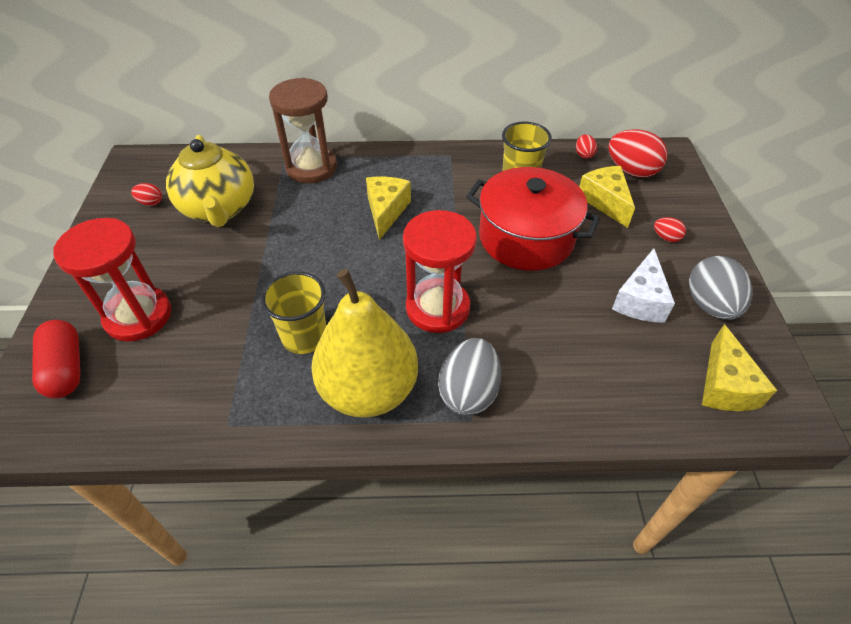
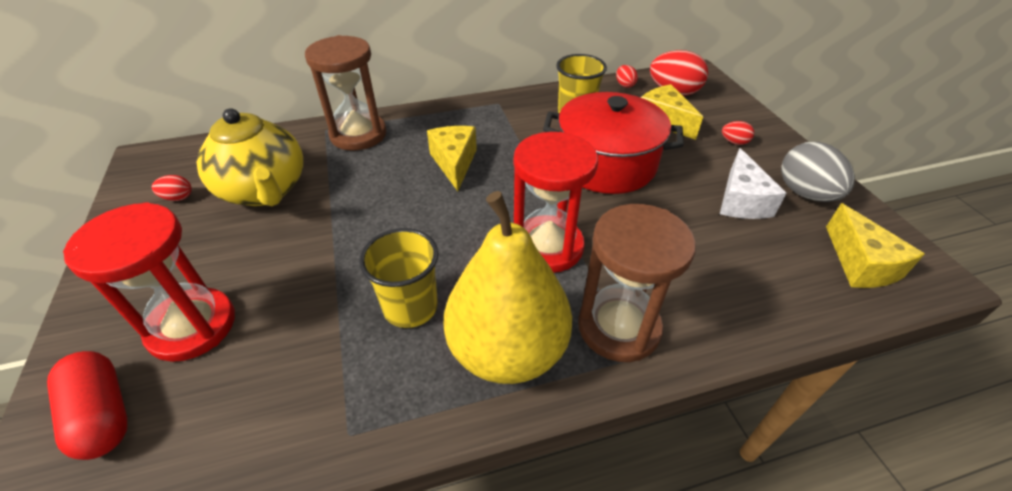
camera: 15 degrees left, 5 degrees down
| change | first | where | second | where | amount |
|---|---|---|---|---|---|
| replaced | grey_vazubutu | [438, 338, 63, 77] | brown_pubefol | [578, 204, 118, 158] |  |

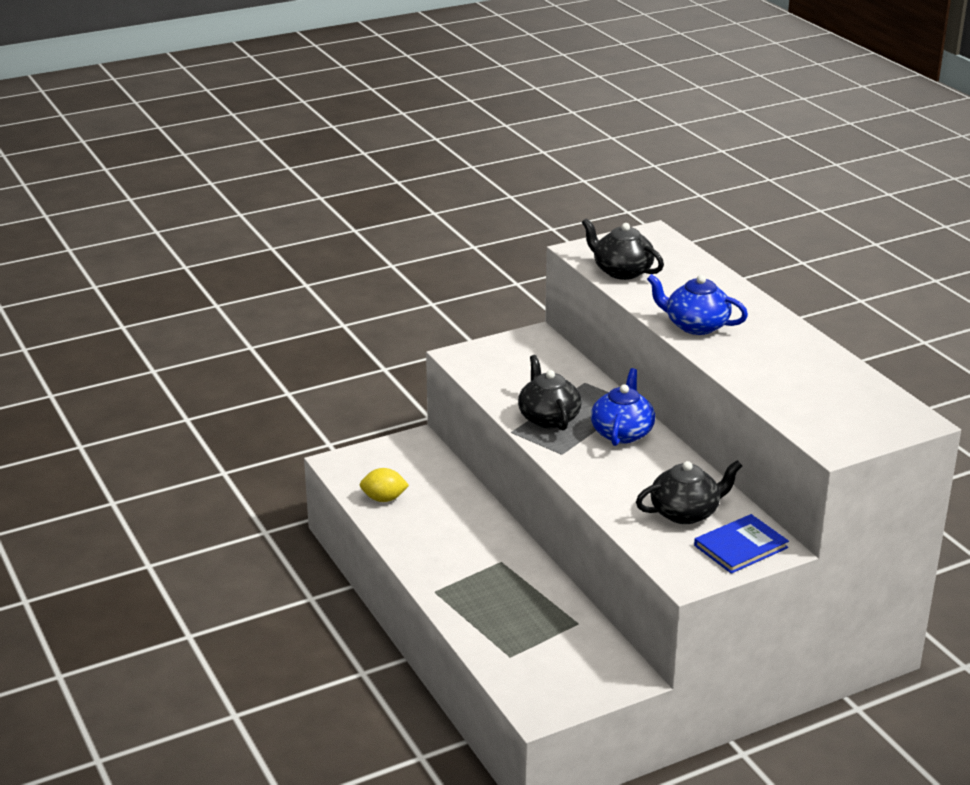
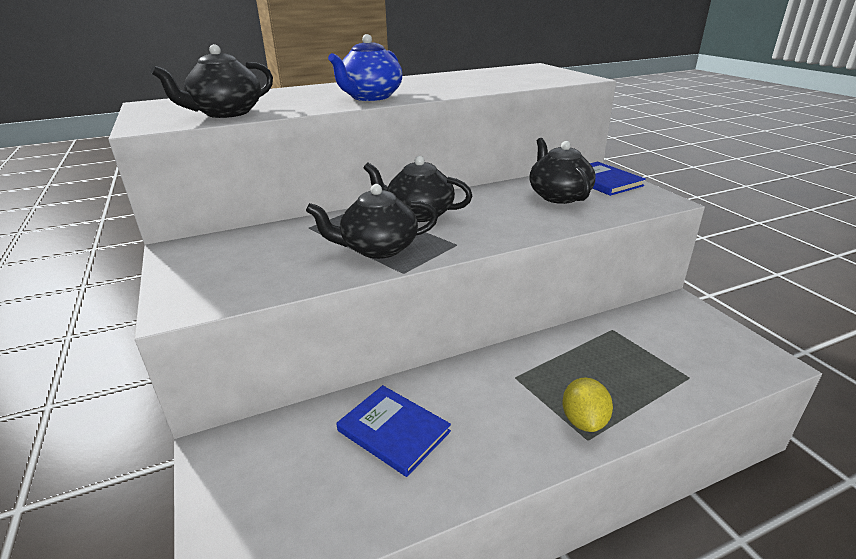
camera: 85 degrees left, 0 degrees up
| change | first | where | second | where | amount |
|---|---|---|---|---|---|
| added |  |  | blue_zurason | [337, 385, 114, 92] |  |
| recoloured | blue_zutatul | [591, 368, 64, 78] | black_zutatul | [364, 156, 108, 66] |  |
| moved | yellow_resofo | [360, 468, 49, 34] |  | [562, 378, 51, 54] |  |

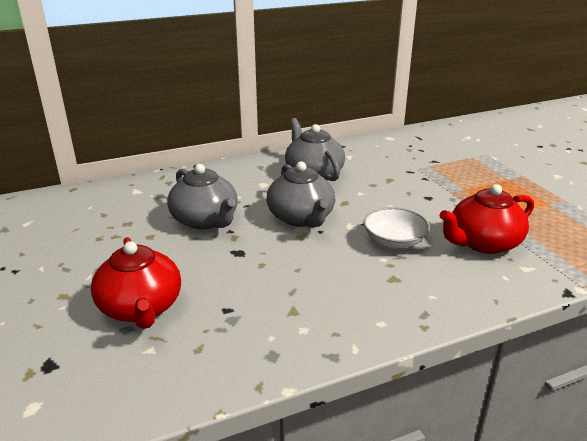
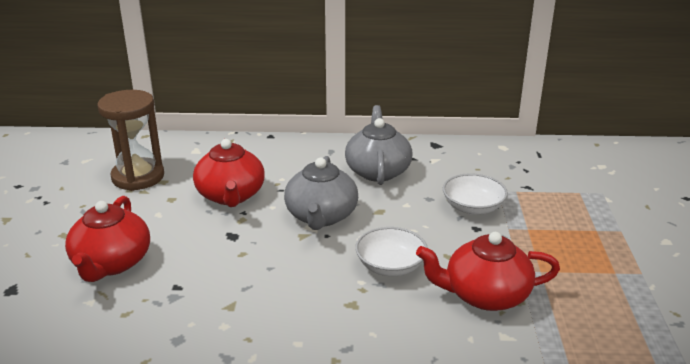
camera: 25 degrees right, 0 degrees up
| change | first | where | second | where | amount |
|---|---|---|---|---|---|
| added |  |  | brown_pubefol | [97, 90, 67, 101] |  |
| recoloured | grey_zutatul | [167, 164, 71, 66] | red_zutatul | [193, 139, 72, 68] |  |
| added |  |  | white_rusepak | [443, 173, 65, 42] |  |

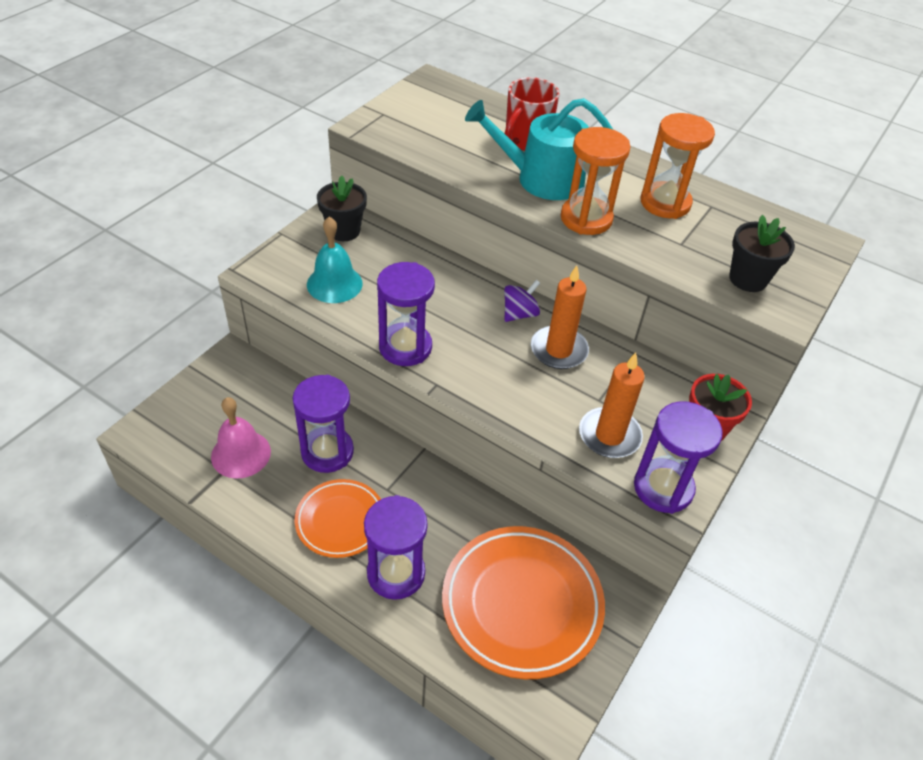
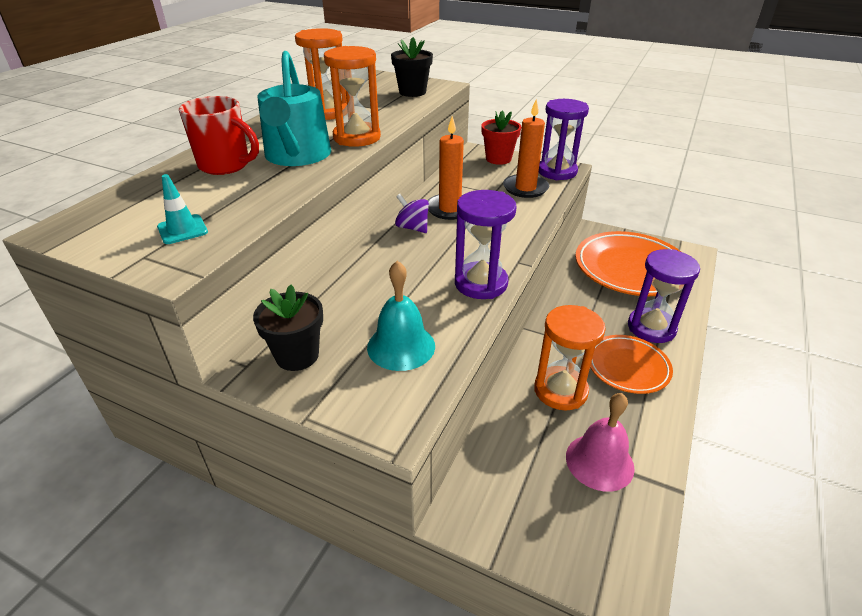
camera: 95 degrees left, 10 degrees down
| change | first | where | second | where | amount |
|---|---|---|---|---|---|
| added |  |  | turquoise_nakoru | [157, 174, 51, 70] |  |
| recoloured | purple_pubefol | [293, 375, 61, 98] | orange_pubefol | [534, 305, 72, 105] |  |

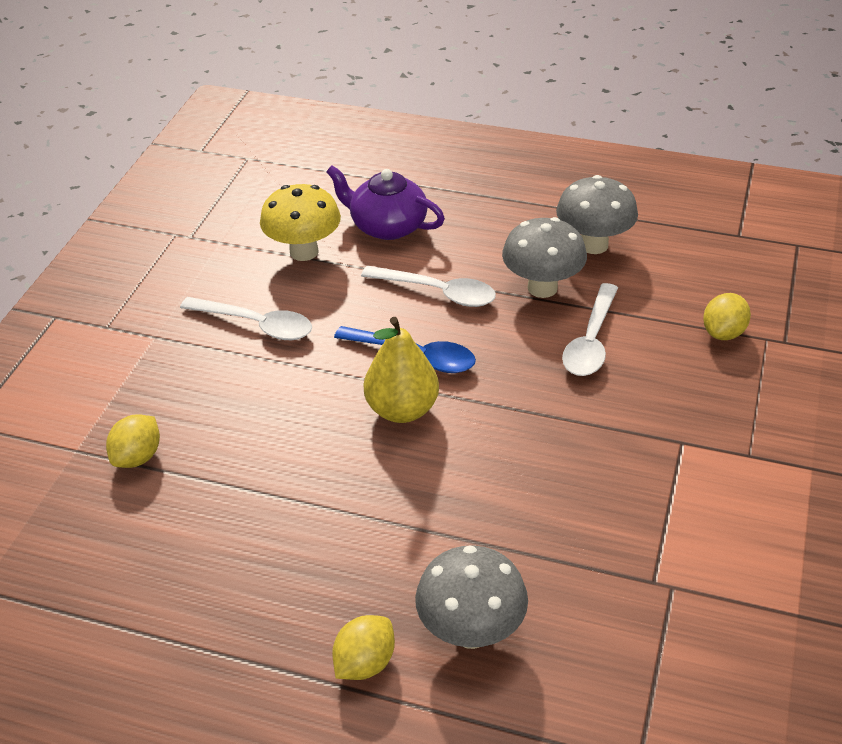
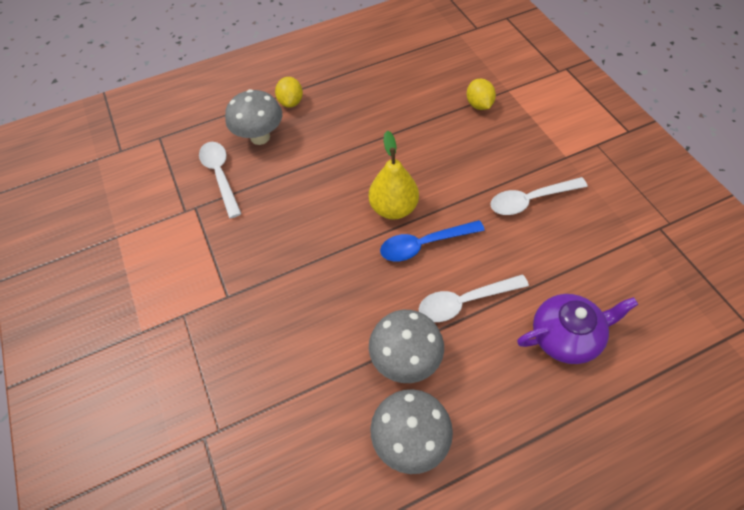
camera: 140 degrees right, 15 degrees up
| change | first | where | second | where | amount |
|---|---|---|---|---|---|
| moved | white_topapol | [562, 283, 56, 93] |  | [199, 142, 42, 76] |  |
| removed | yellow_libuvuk | [260, 184, 81, 77] |  |  |  |
| removed | yellow_resofo | [703, 293, 48, 47] |  |  |  |

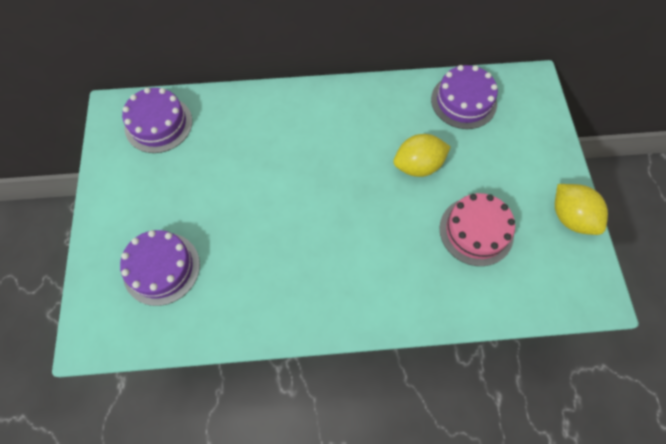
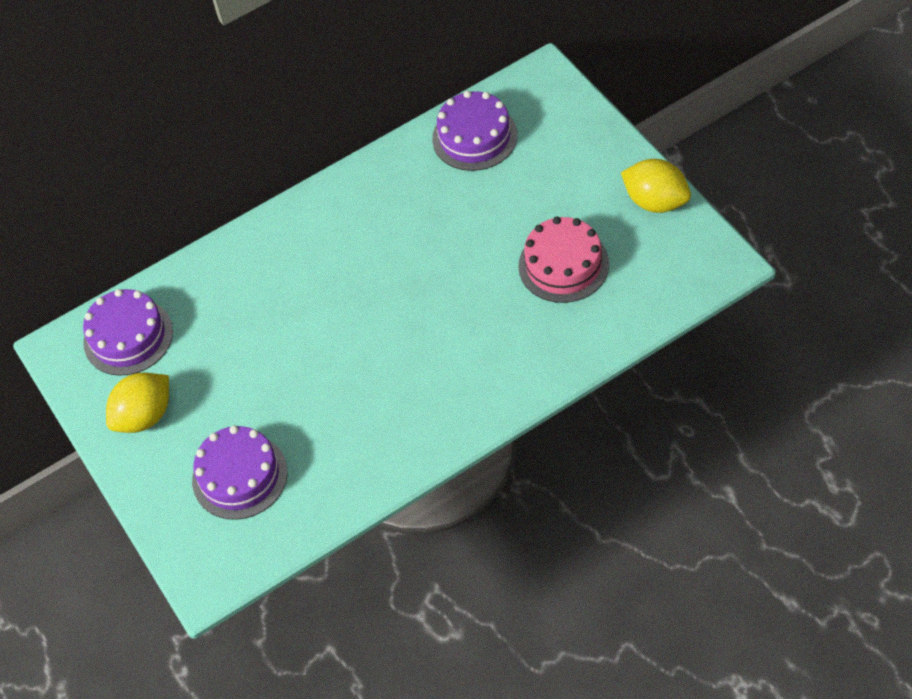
camera: 20 degrees left, 10 degrees down
| change | first | where | second | where | amount |
|---|---|---|---|---|---|
| moved | yellow_resofo | [393, 134, 58, 43] |  | [106, 373, 63, 60] |  |

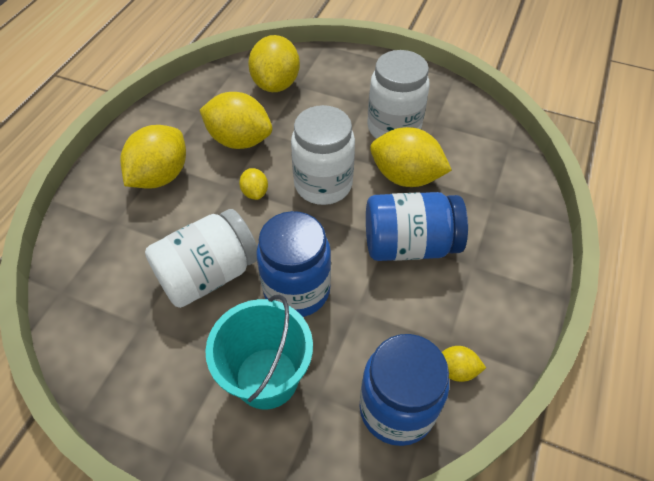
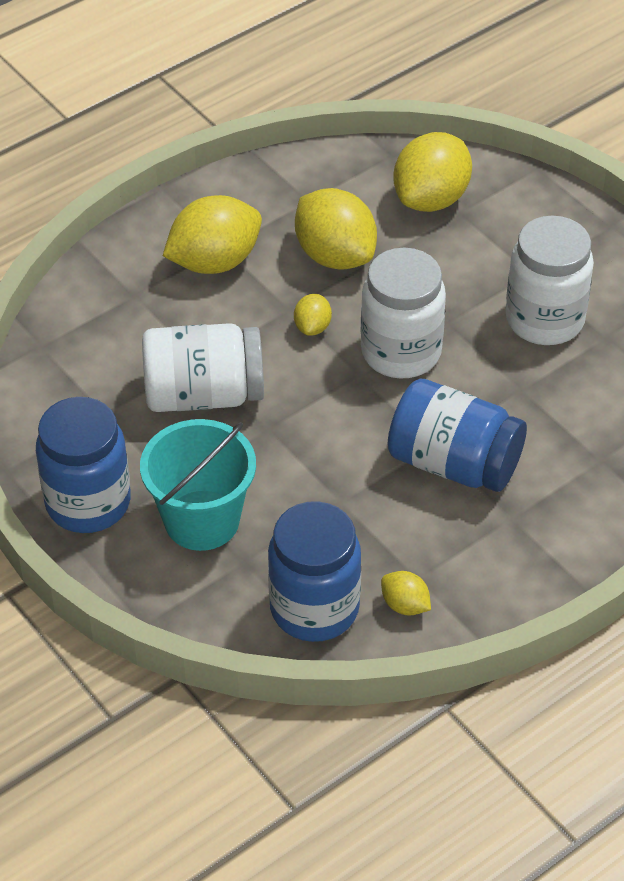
camera: 30 degrees right, 5 degrees down
| change | first | where | second | where | amount |
|---|---|---|---|---|---|
| moved | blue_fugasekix | [256, 211, 75, 106] |  | [36, 397, 95, 136] |  |
| removed | yellow_resofo | [370, 127, 82, 60] |  |  |  |

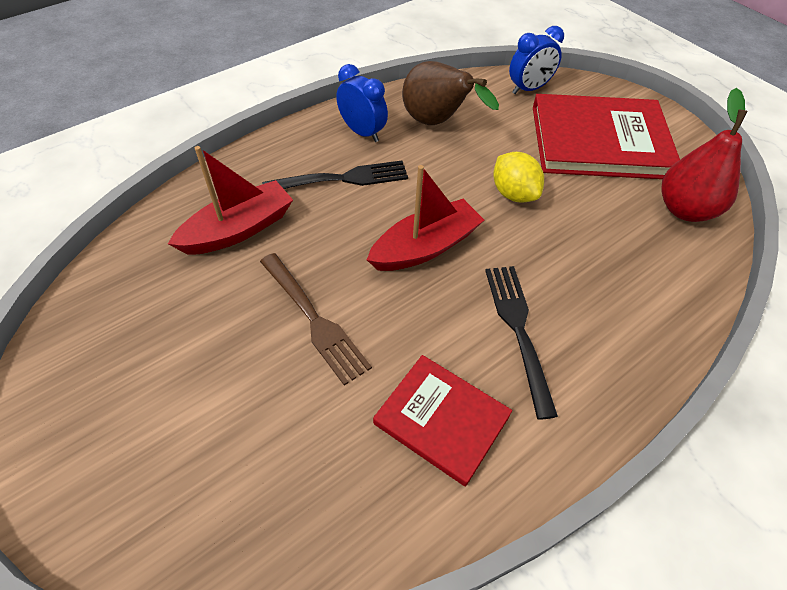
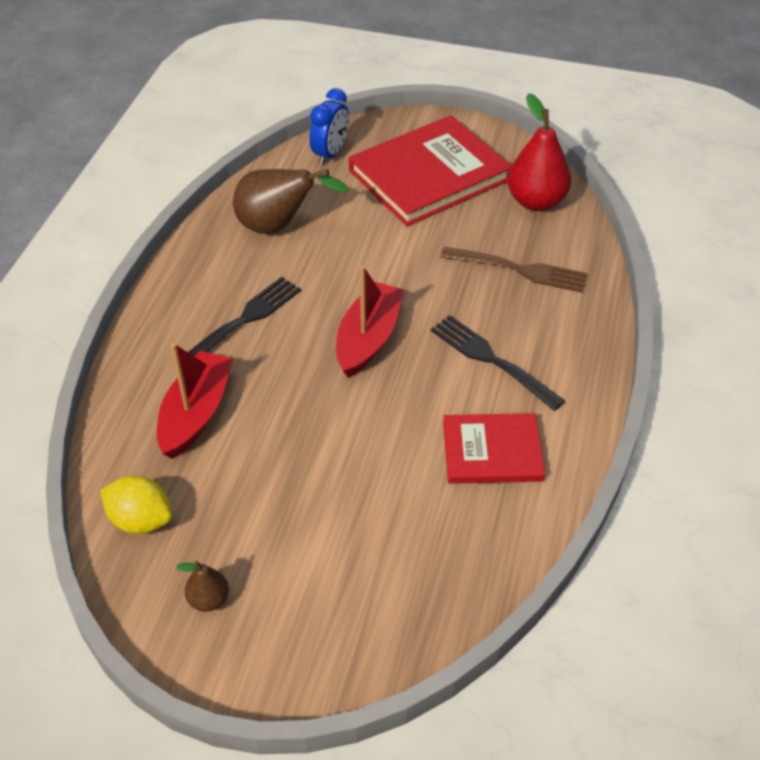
camera: 35 degrees left, 5 degrees down
| change | first | where | second | where | amount |
|---|---|---|---|---|---|
| moved | yellow_resofo | [493, 152, 51, 50] |  | [100, 476, 72, 58] |  |
| added |  |  | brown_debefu | [176, 561, 53, 51] |  |
| moved | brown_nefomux | [260, 253, 112, 132] |  | [440, 247, 148, 46] |  |
| removed | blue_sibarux | [336, 64, 52, 78] |  |  |  |

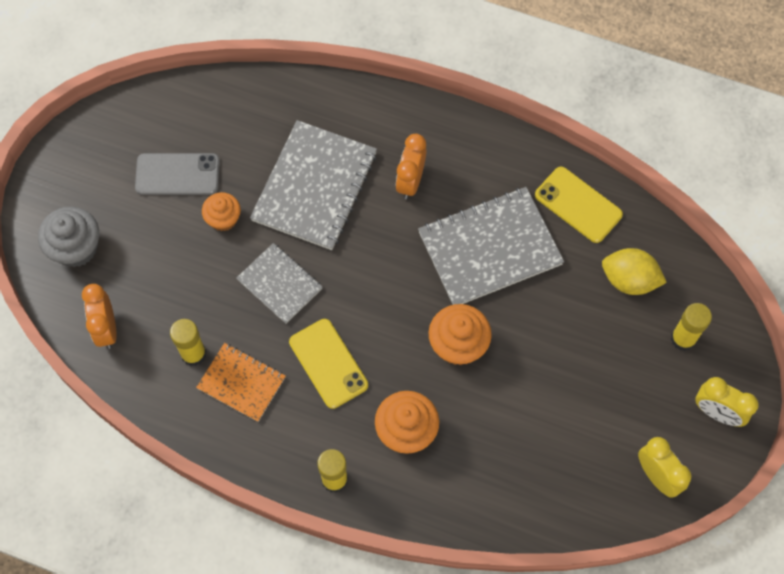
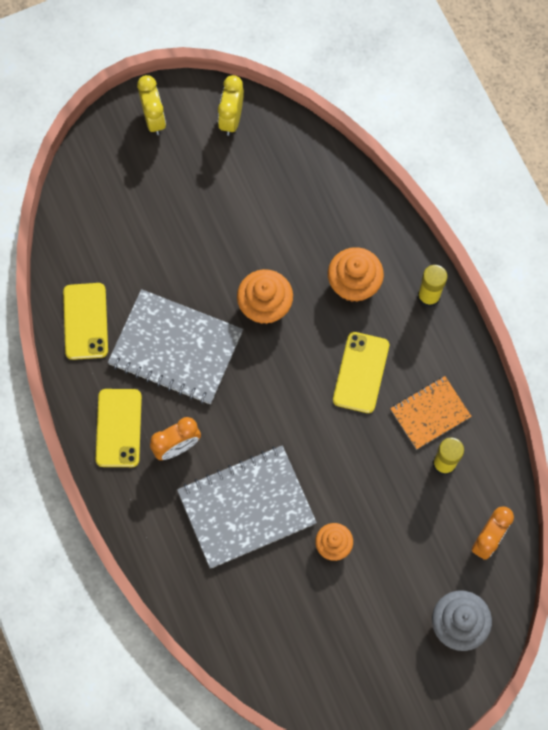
camera: 135 degrees left, 5 degrees up
| change | first | where | second | where | amount |
|---|---|---|---|---|---|
| added |  |  | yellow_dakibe | [96, 389, 46, 78] |  |
| turned | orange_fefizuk | [196, 343, 90, 79] |  | [390, 376, 82, 74] | 75 degrees clockwise |
| removed | grey_dakibe | [135, 153, 85, 42] |  |  |  |
| removed | grey_fefizuk | [237, 243, 85, 81] |  |  |  |
| removed | yellow_resofo | [602, 248, 65, 47] |  |  |  |
| removed | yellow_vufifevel | [671, 303, 41, 48] |  |  |  |

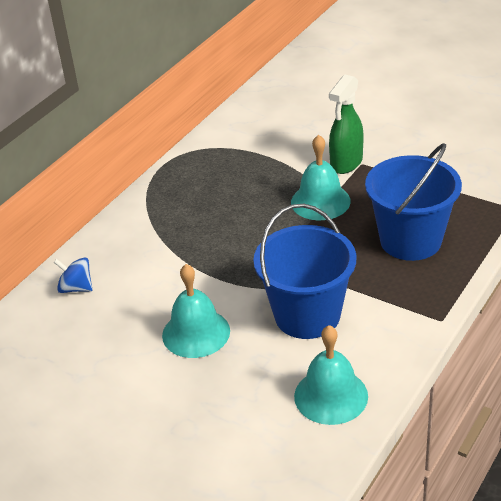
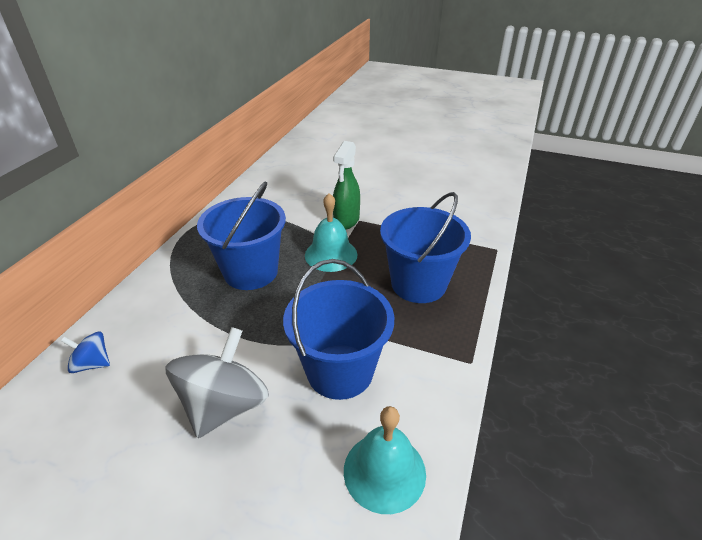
camera: 15 degrees left, 0 degrees up
| change | first | where | second | where | amount |
|---|---|---|---|---|---|
| replaced | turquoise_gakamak | [162, 264, 68, 94] | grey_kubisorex | [165, 327, 104, 111] |  |
| added |  |  | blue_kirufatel | [197, 181, 89, 109] |  |

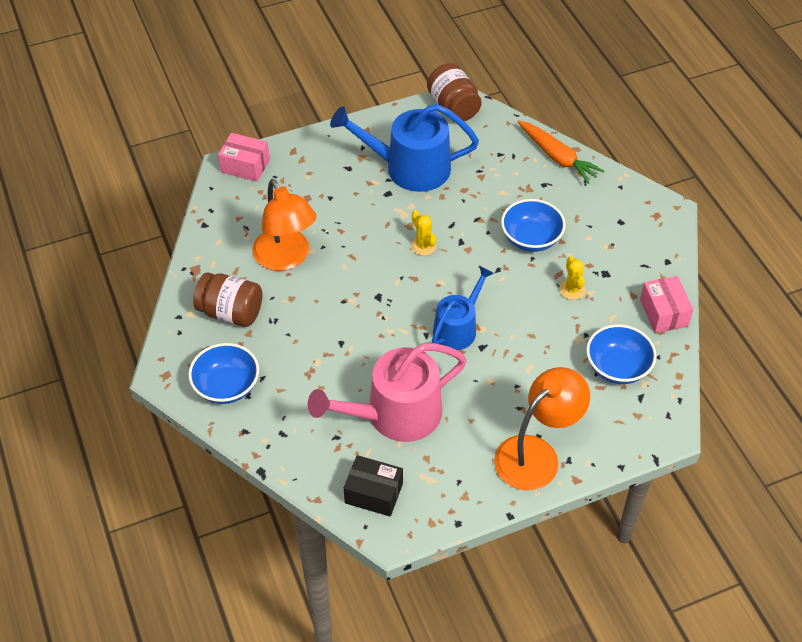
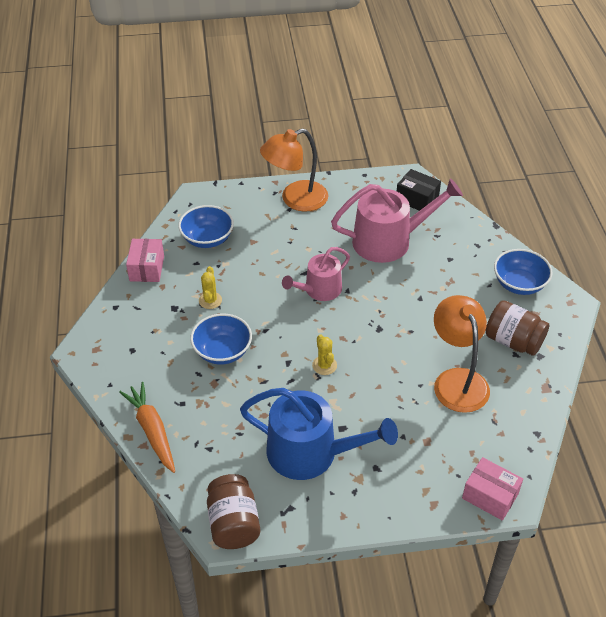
camera: 165 degrees left, 5 degrees down
| change | first | where | second | where | amount |
|---|---|---|---|---|---|
| recoloured | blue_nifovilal | [432, 266, 62, 84] | pink_nifovilal | [282, 247, 68, 54] |  |

